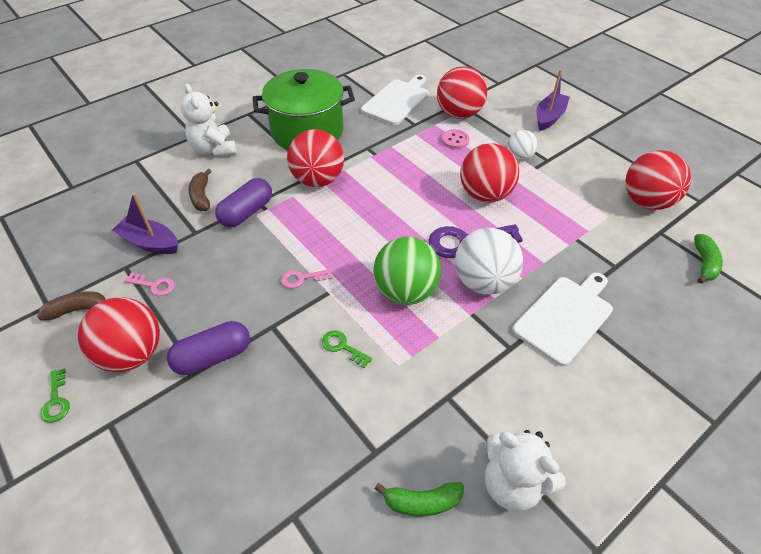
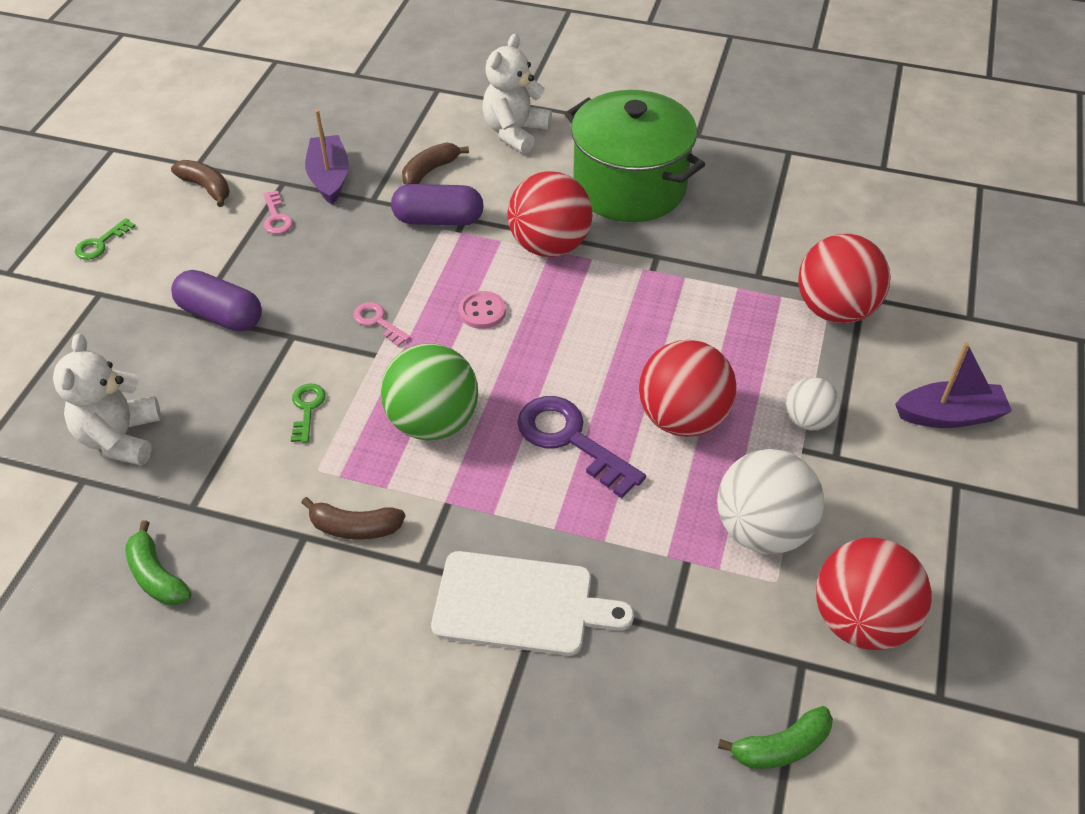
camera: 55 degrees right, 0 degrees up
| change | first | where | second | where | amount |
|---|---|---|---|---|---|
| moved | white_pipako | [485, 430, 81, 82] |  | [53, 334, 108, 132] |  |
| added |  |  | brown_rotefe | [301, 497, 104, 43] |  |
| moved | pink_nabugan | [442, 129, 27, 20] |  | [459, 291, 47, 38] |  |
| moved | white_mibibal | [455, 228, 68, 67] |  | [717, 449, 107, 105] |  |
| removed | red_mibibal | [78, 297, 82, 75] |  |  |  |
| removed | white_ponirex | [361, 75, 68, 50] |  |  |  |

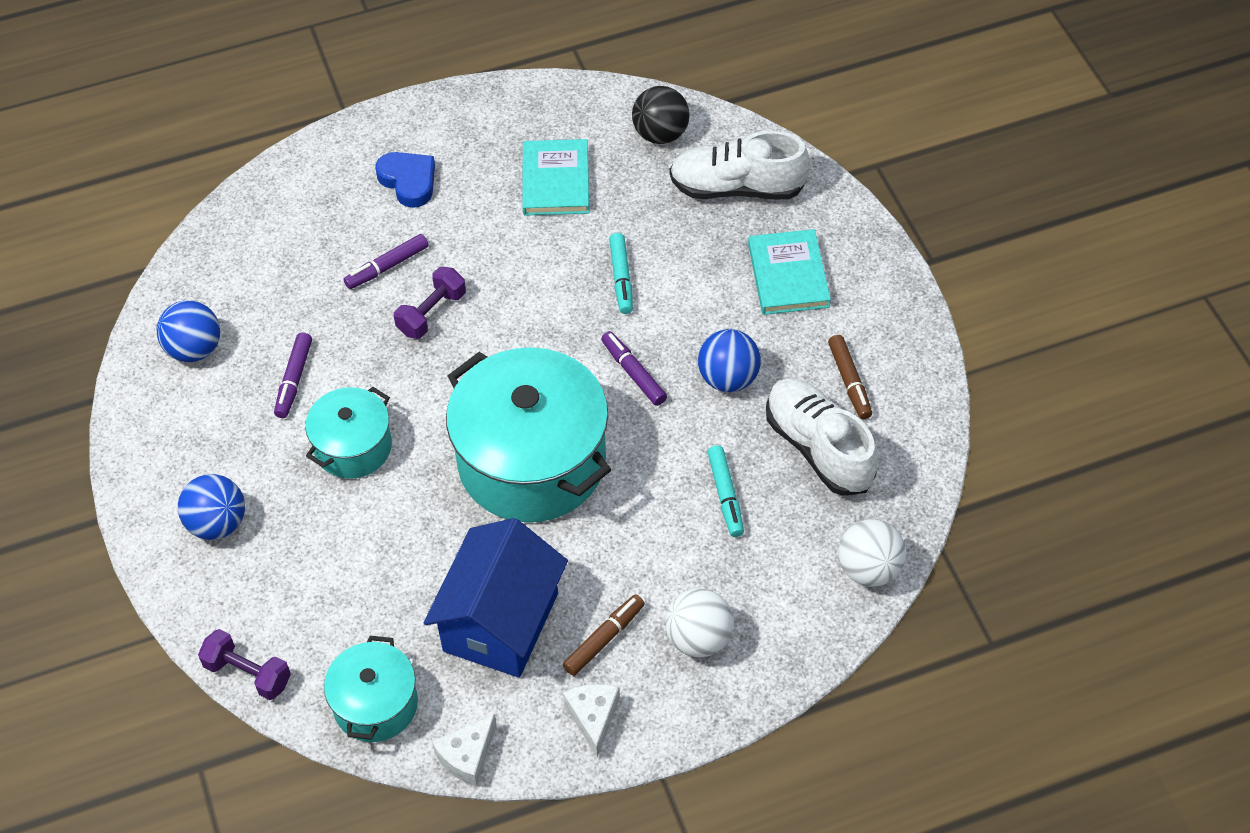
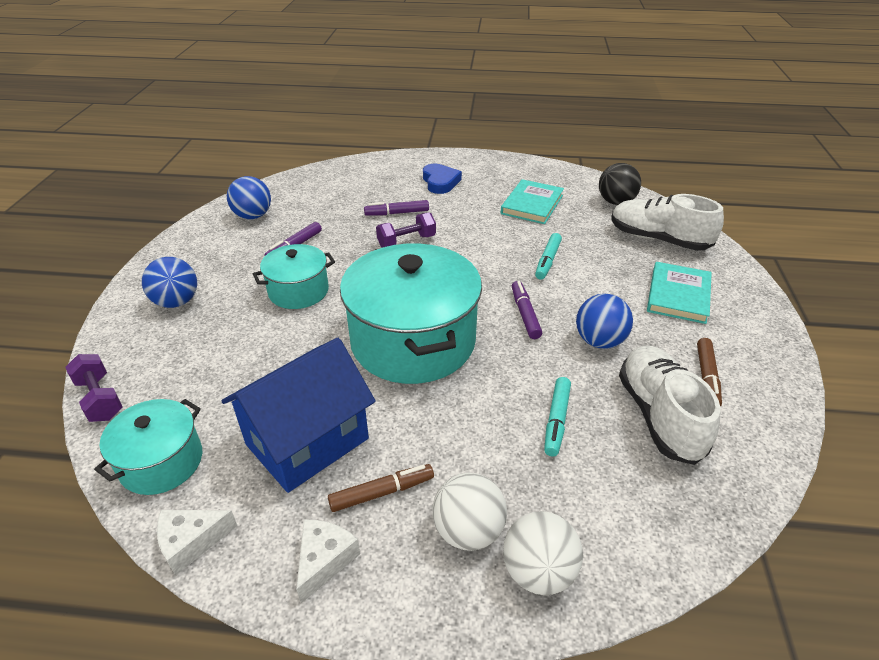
camera: 25 degrees right, 15 degrees down
| change | first | where | second | where | amount |
|---|---|---|---|---|---|
| moved | white_mibibal | [838, 519, 68, 68] |  | [503, 511, 80, 84] |  |

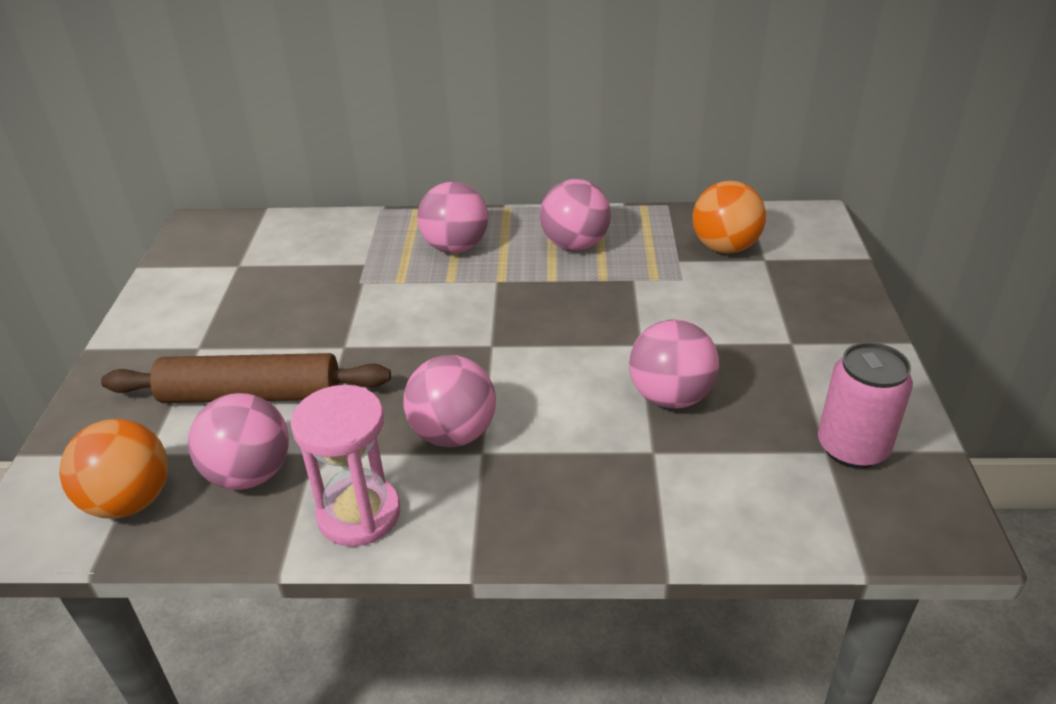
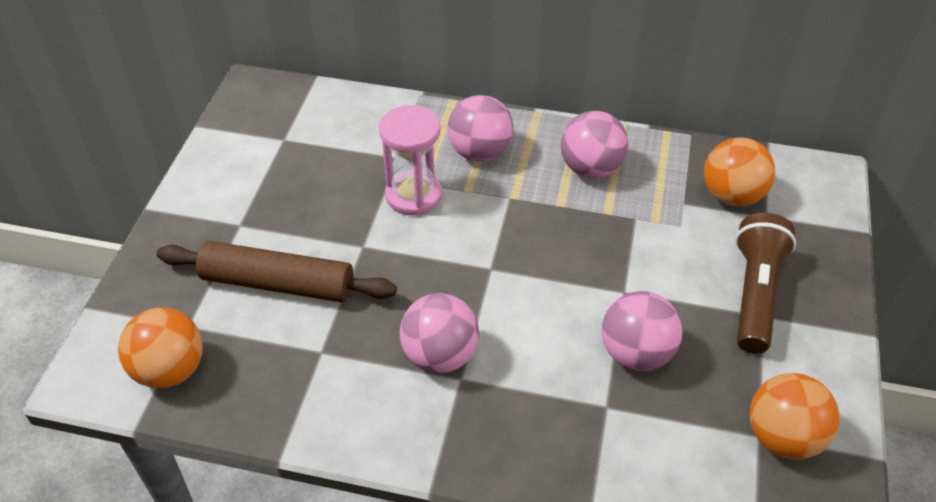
camera: 10 degrees right, 10 degrees up
| change | first | where | second | where | amount |
|---|---|---|---|---|---|
| moved | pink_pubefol | [290, 385, 110, 161] |  | [379, 105, 63, 111] |  |
| added |  |  | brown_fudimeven | [735, 213, 61, 141] |  |
| replaced | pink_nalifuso | [818, 342, 95, 127] | orange_mibibal | [750, 373, 89, 87] |  |
| removed | pink_mibibal | [188, 393, 101, 97] |  |  |  |

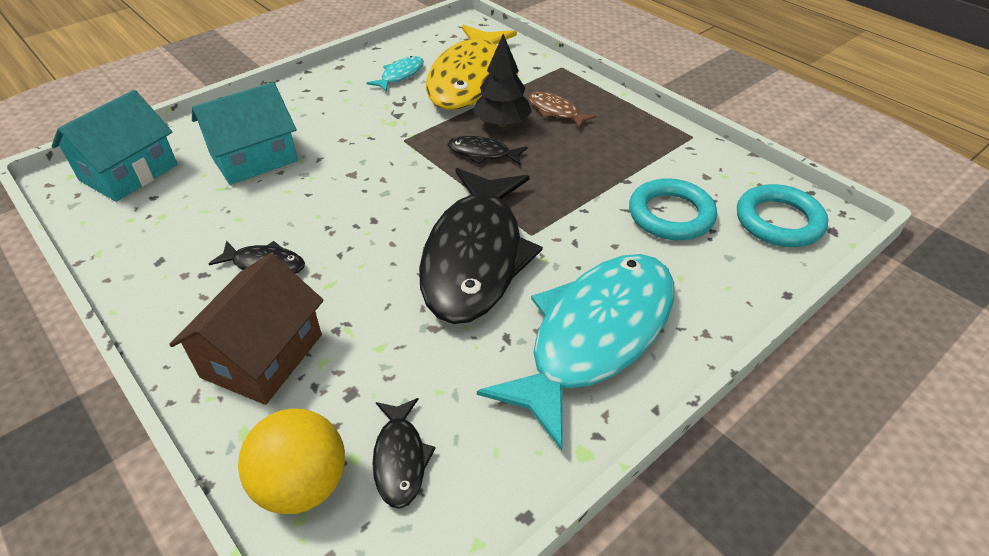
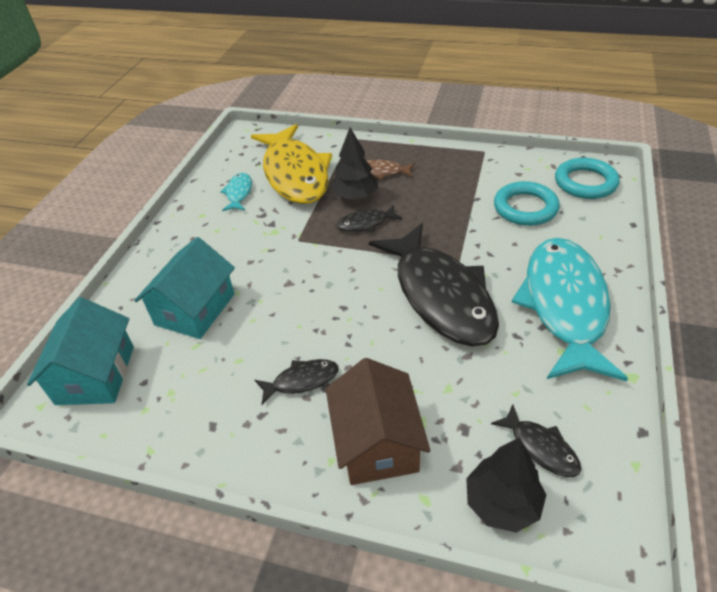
camera: 30 degrees left, 0 degrees up
| change | first | where | second | where | amount |
|---|---|---|---|---|---|
| replaced | yellow_mibibal | [238, 408, 107, 106] | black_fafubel | [466, 438, 80, 95] |  |

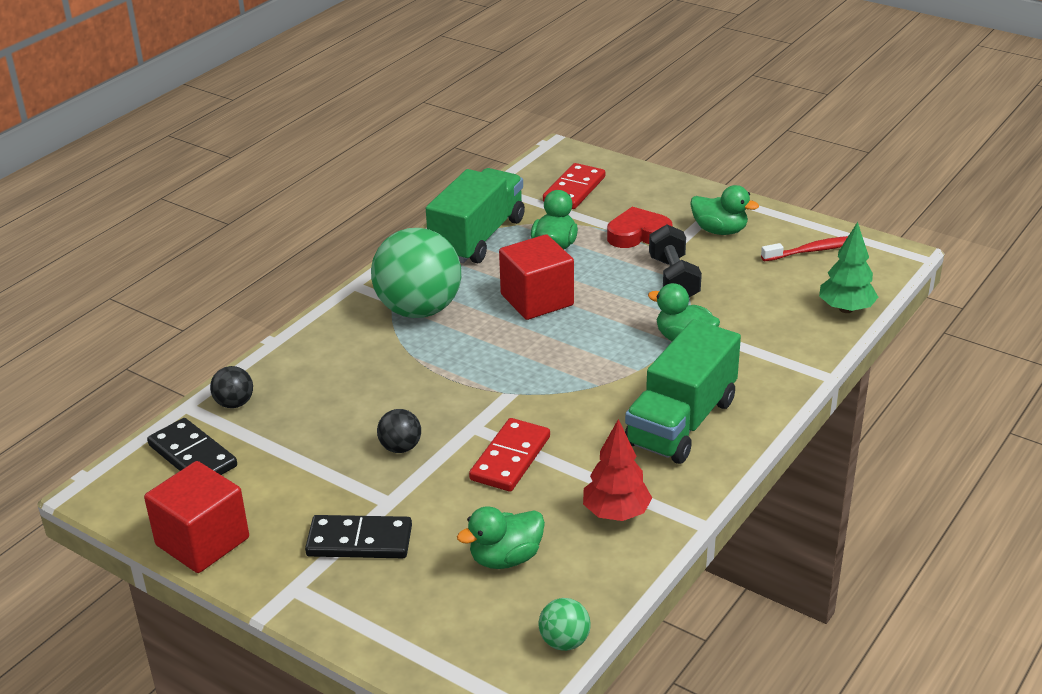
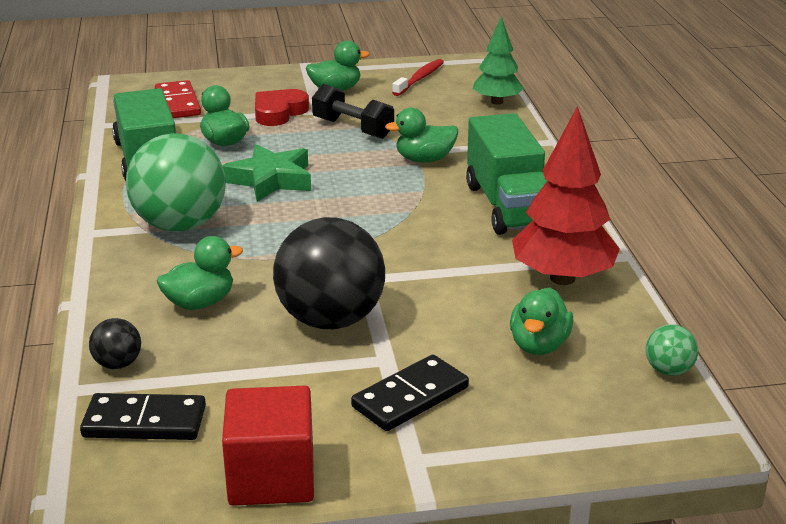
camera: 45 degrees left, 5 degrees down
| change | first | where | second | where | amount |
|---|---|---|---|---|---|
| added |  |  | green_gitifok | [157, 236, 86, 74] |  |
| replaced | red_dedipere | [499, 234, 75, 86] | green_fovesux | [222, 144, 89, 58] |  |
| resized | black_mibibal | [377, 409, 44, 44] |  | [273, 217, 112, 112] | x2.30 |
| resized | red_fafubel | [583, 419, 69, 102] |  | [512, 106, 108, 179] | x1.58 |
| removed | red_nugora | [469, 418, 81, 74] |  |  |  |

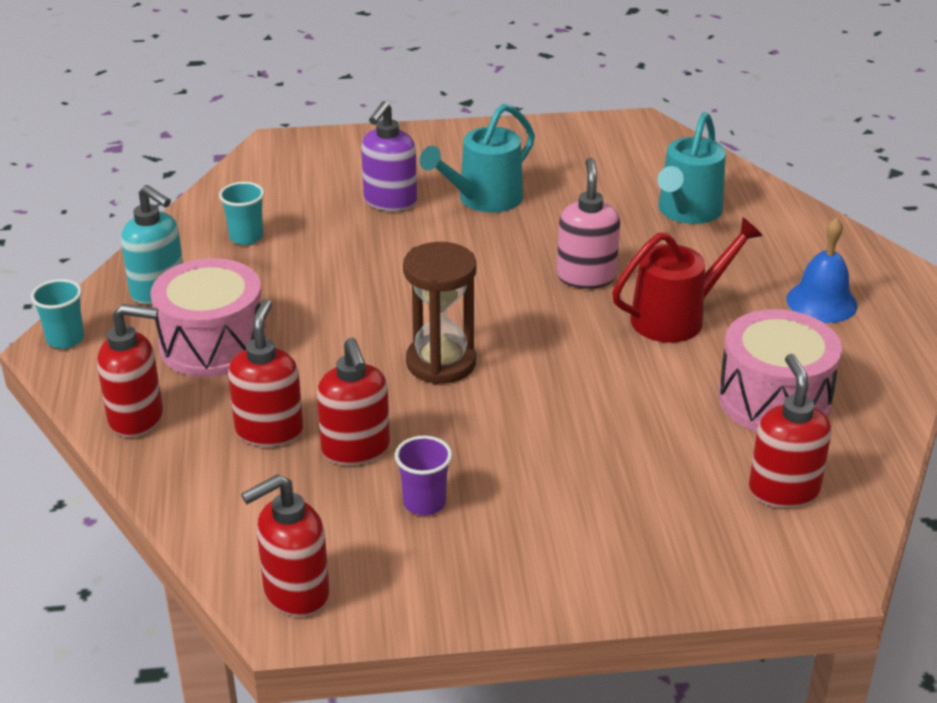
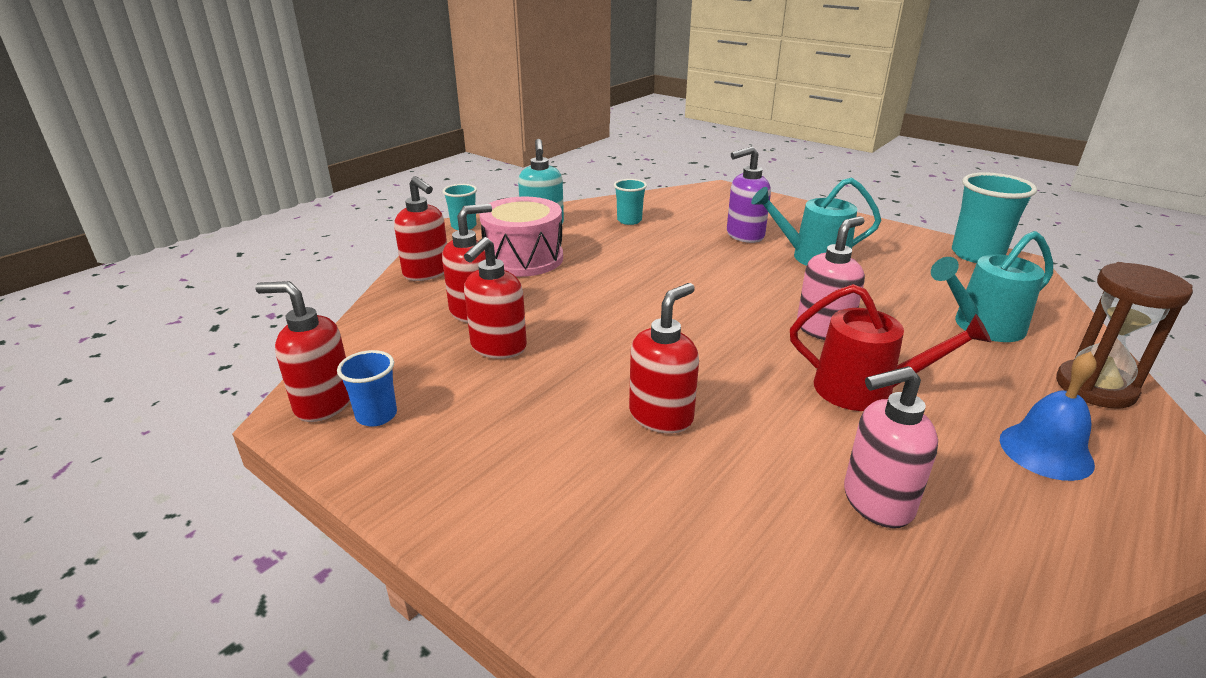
camera: 45 degrees right, 5 degrees down
| change | first | where | second | where | amount |
|---|---|---|---|---|---|
| added |  |  | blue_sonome | [337, 350, 60, 77] |  |
| moved | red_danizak | [749, 354, 83, 154] |  | [629, 283, 70, 150] |  |
| replaced | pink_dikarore | [718, 309, 124, 123] | pink_danizak | [844, 366, 94, 162] |  |
| added |  |  | turquoise_sonome | [952, 172, 85, 91] |  |
| moved | brown_pubefol | [403, 242, 74, 142] |  | [1056, 262, 137, 146] |  |
| removed | purple_sonome | [395, 436, 57, 80] |  |  |  |

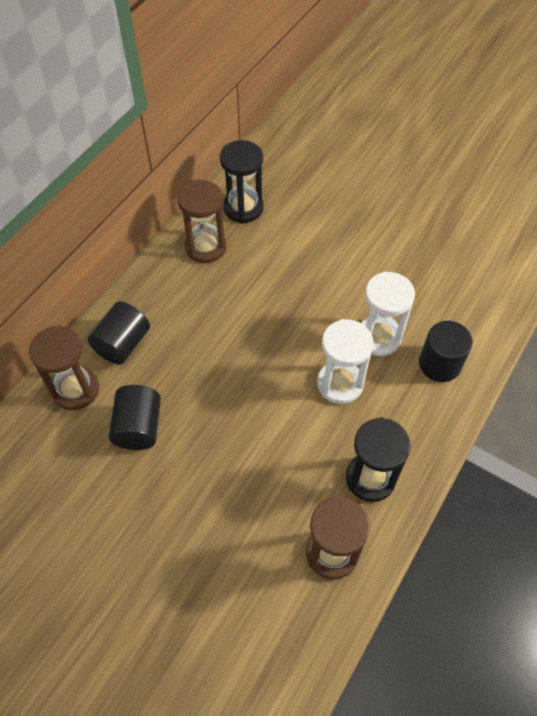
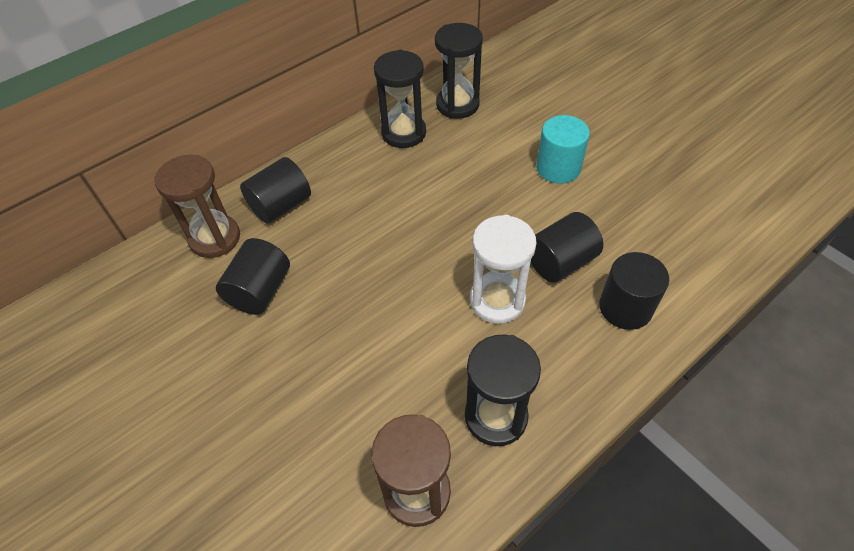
camera: 20 degrees right, 5 degrees down
| change | first | where | second | where | amount |
|---|---|---|---|---|---|
| recoloured | brown_pubefol | [177, 179, 49, 84] | black_pubefol | [374, 50, 52, 98] |  |
| replaced | white_pubefol | [361, 271, 54, 85] | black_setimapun | [531, 212, 72, 71] |  |
| added |  |  | turquoise_setimapun | [536, 115, 54, 69] |  |

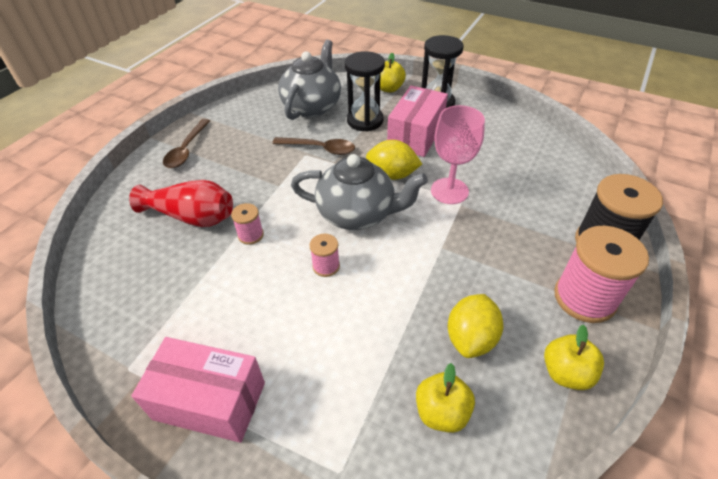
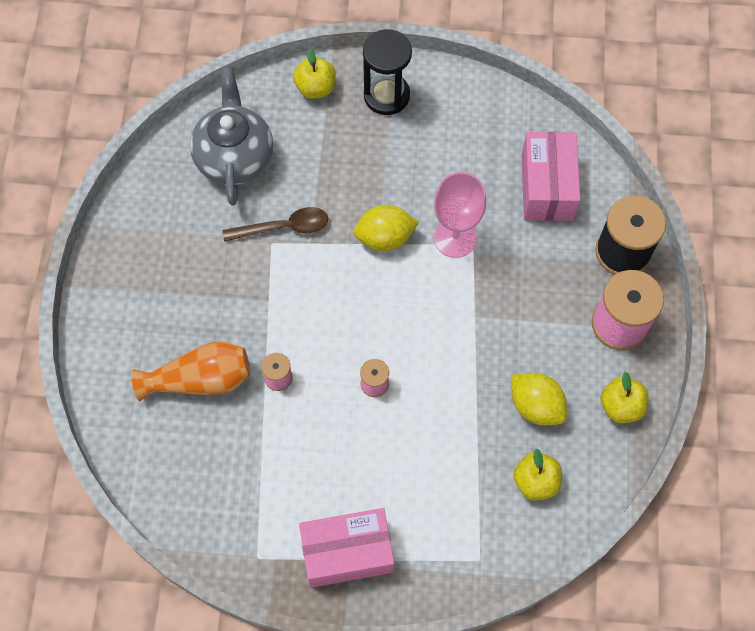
camera: 25 degrees left, 20 degrees up
| change | first | where | second | where | amount |
|---|---|---|---|---|---|
| recoloured | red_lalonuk | [129, 180, 104, 47] | orange_lalonuk | [131, 341, 119, 60] |  |
| turned | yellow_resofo | [448, 294, 55, 64] |  | [511, 373, 56, 53] | 45 degrees counterclockwise |
| moved | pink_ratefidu | [387, 86, 61, 71] |  | [522, 132, 58, 89] |  |
| removed | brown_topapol | [163, 119, 47, 49] |  |  |  |
| removed | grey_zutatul | [291, 154, 137, 76] |  |  |  |
| removed | black_pubefol | [345, 51, 40, 81] |  |  |  |

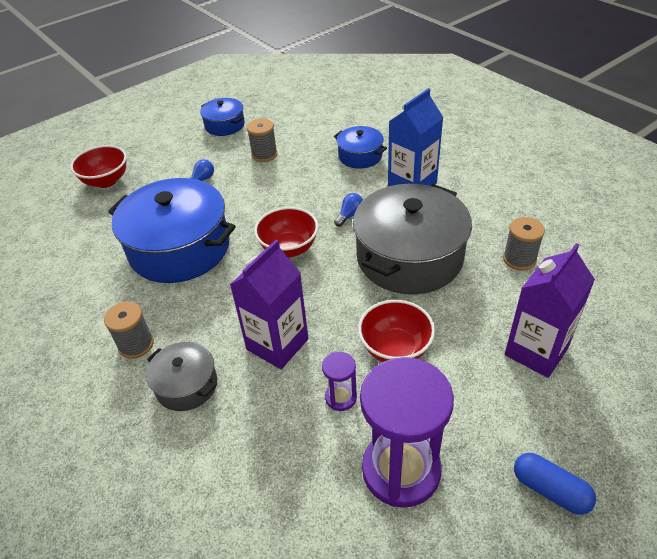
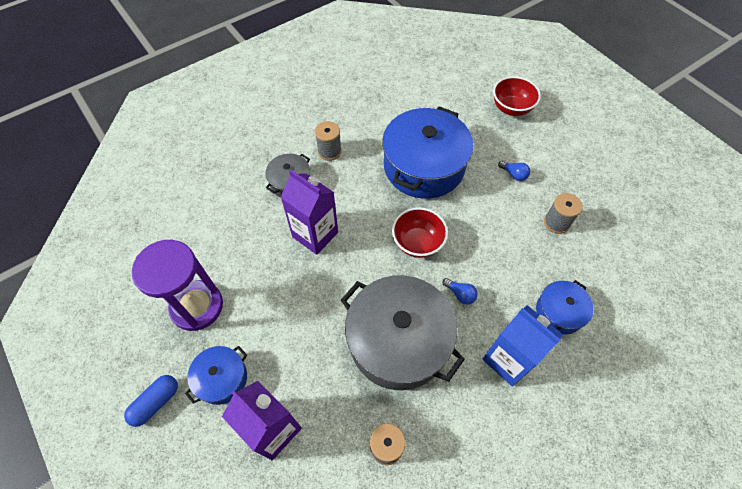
camera: 90 degrees right, 15 degrees up
| change | first | where | second | where | amount |
|---|---|---|---|---|---|
| moved | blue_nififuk | [200, 98, 45, 38] |  | [185, 346, 62, 59] |  |
| removed | purple_pubefol | [322, 352, 35, 59] |  |  |  |
| removed | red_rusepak | [358, 300, 77, 62] |  |  |  |

